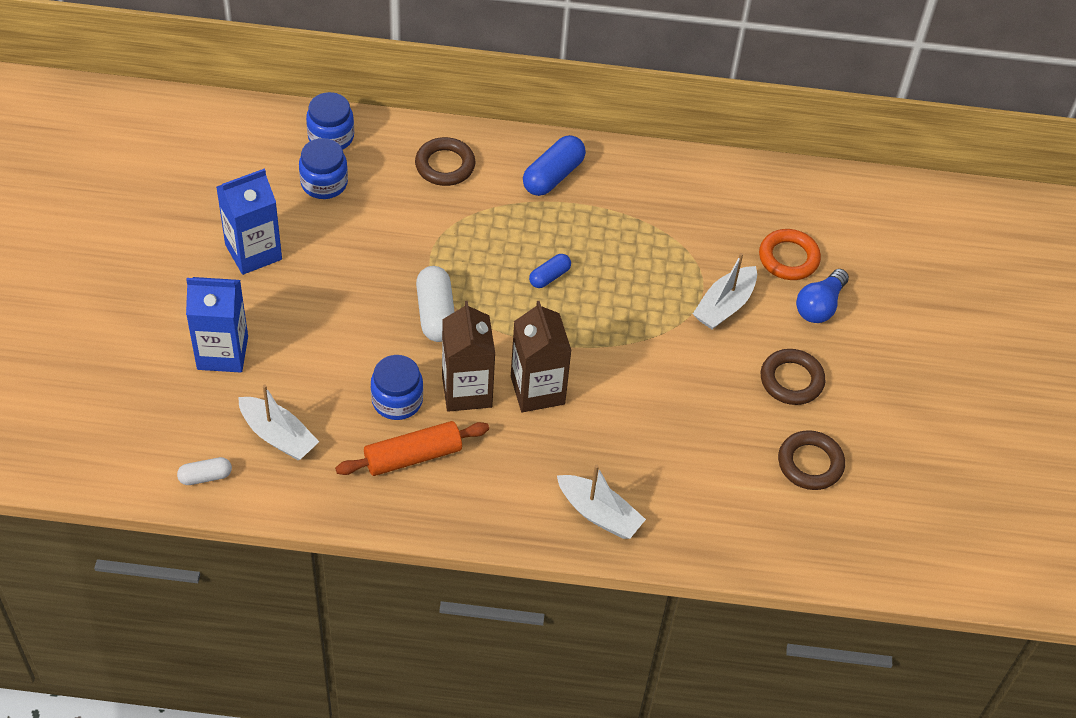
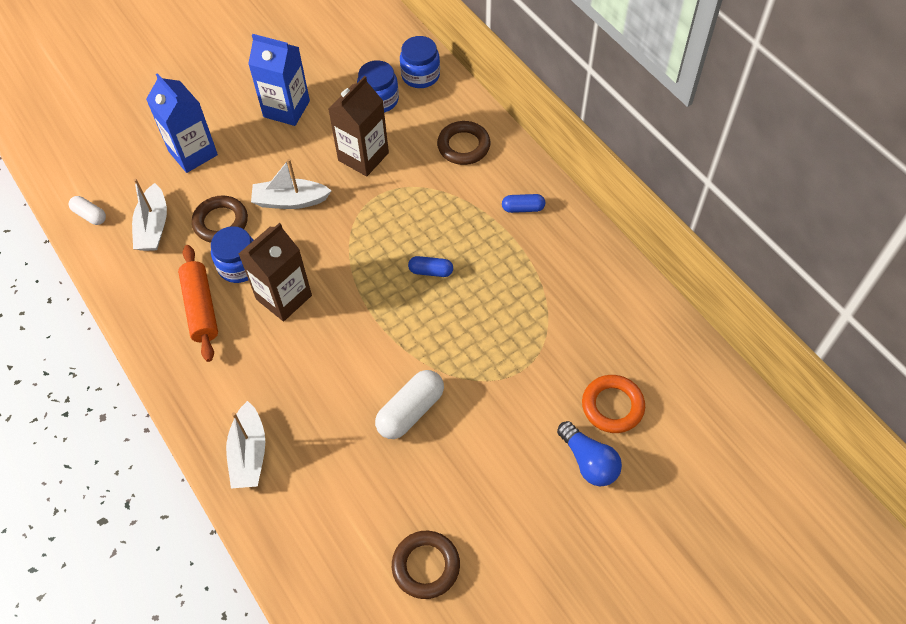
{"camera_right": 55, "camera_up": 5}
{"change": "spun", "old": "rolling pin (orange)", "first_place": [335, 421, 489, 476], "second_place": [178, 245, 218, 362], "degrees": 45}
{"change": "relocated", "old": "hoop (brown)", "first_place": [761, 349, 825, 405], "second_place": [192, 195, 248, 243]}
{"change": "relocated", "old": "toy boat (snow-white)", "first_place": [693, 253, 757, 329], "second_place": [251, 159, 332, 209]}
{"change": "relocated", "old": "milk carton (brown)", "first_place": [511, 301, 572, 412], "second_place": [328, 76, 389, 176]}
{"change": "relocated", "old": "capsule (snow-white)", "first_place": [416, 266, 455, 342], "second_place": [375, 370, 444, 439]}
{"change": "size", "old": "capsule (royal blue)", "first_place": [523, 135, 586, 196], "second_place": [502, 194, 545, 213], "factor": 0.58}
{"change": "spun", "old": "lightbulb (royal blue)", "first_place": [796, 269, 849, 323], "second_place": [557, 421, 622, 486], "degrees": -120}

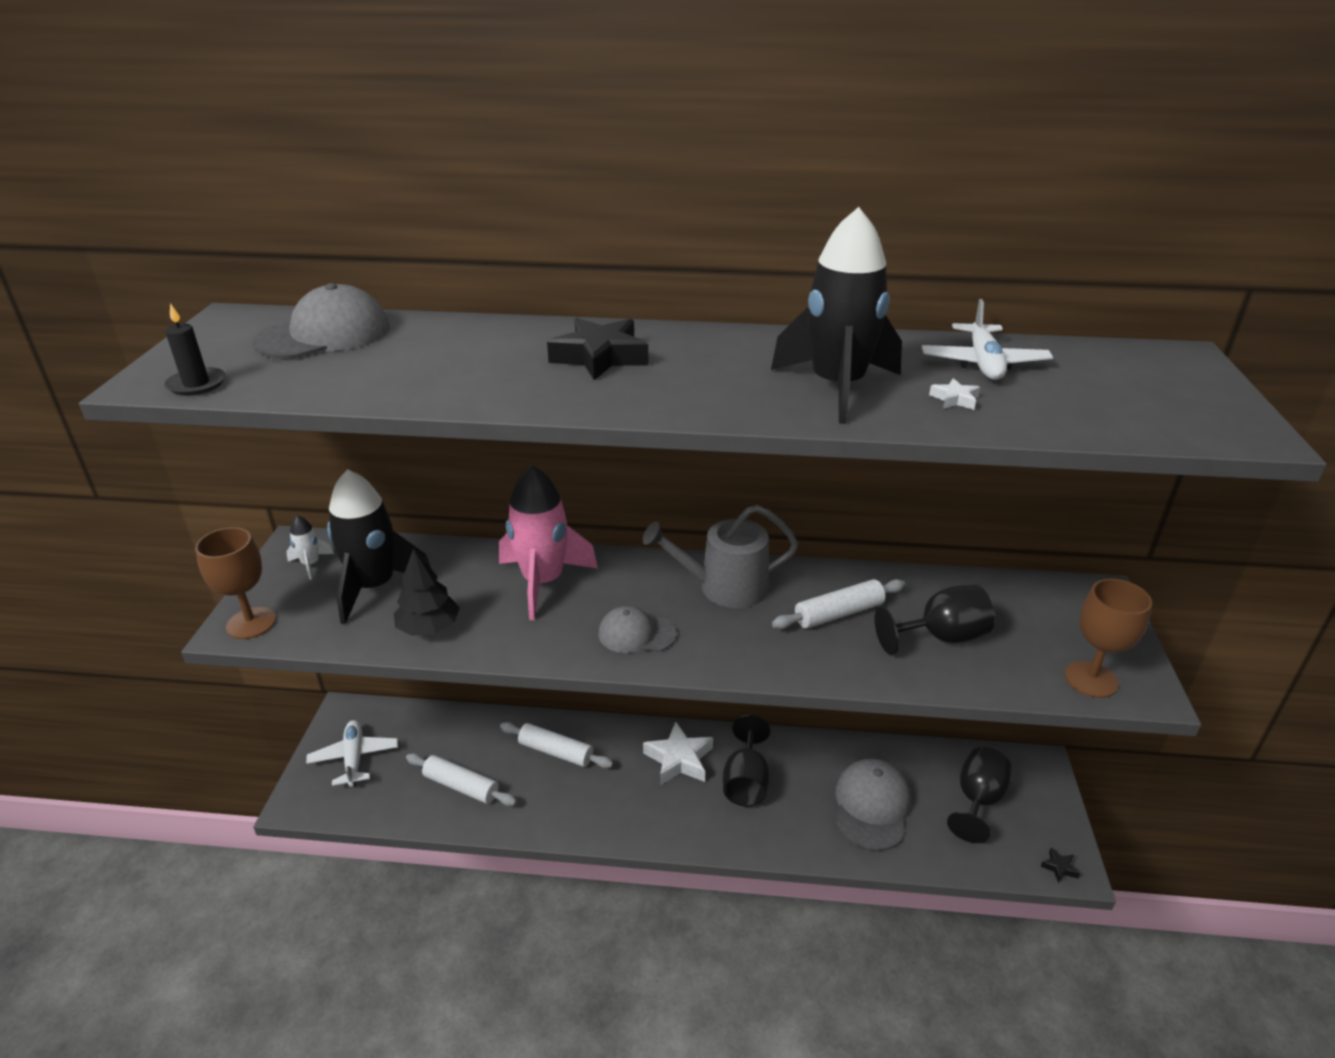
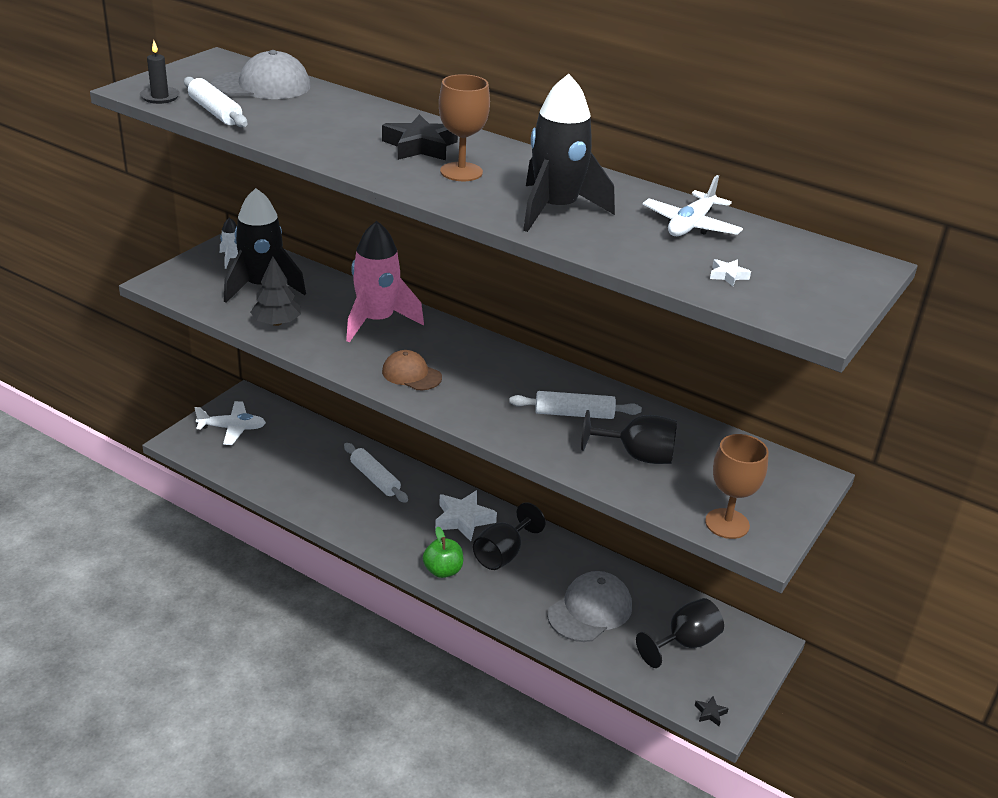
{"camera_right": 25, "camera_up": 0}
{"change": "relocated", "old": "rolling pin (snow-white)", "first_place": [406, 753, 517, 806], "second_place": [184, 77, 247, 127]}
{"change": "spun", "old": "plane (snow-white)", "first_place": [306, 720, 398, 787], "second_place": [195, 401, 266, 445], "degrees": 75}
{"change": "colour", "old": "cap (gray)", "new": "cap (brown)", "first_place": [598, 606, 677, 653], "second_place": [382, 350, 442, 390]}
{"change": "appeared", "new": "toy apple (green)", "second_place": [423, 527, 463, 578]}
{"change": "relocated", "old": "wine glass (brown)", "first_place": [195, 527, 276, 639], "second_place": [439, 74, 490, 181]}
{"change": "relocated", "old": "star shape (snow-white)", "first_place": [929, 378, 980, 410], "second_place": [710, 259, 751, 286]}
{"change": "missing", "old": "watering pot (gray)", "first_place": [642, 505, 798, 608]}

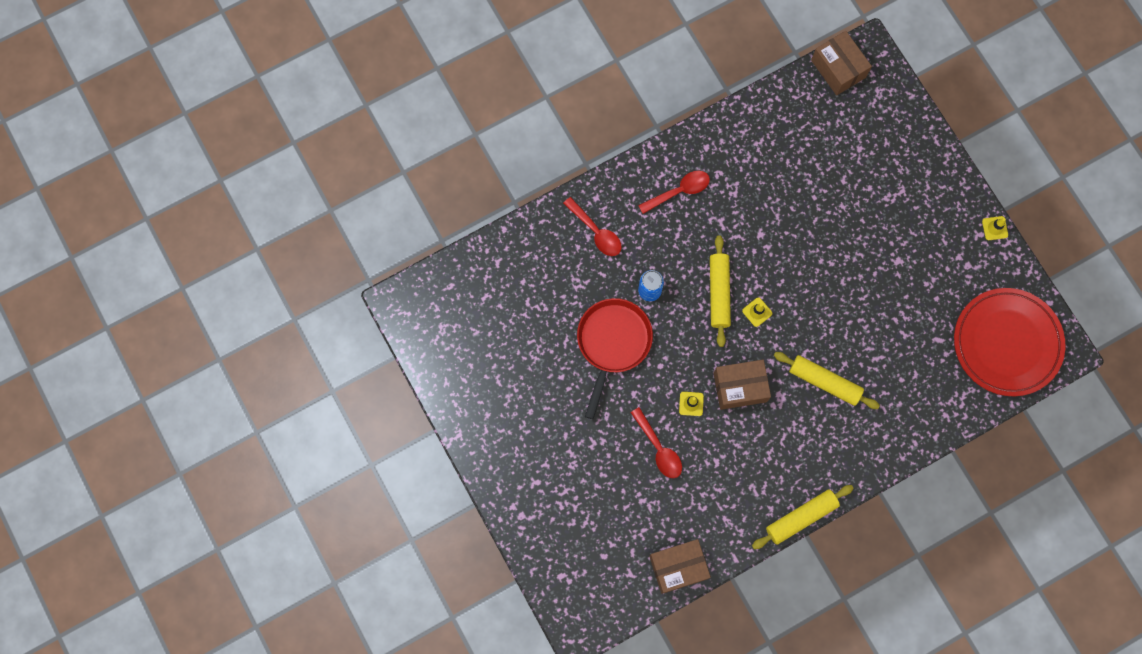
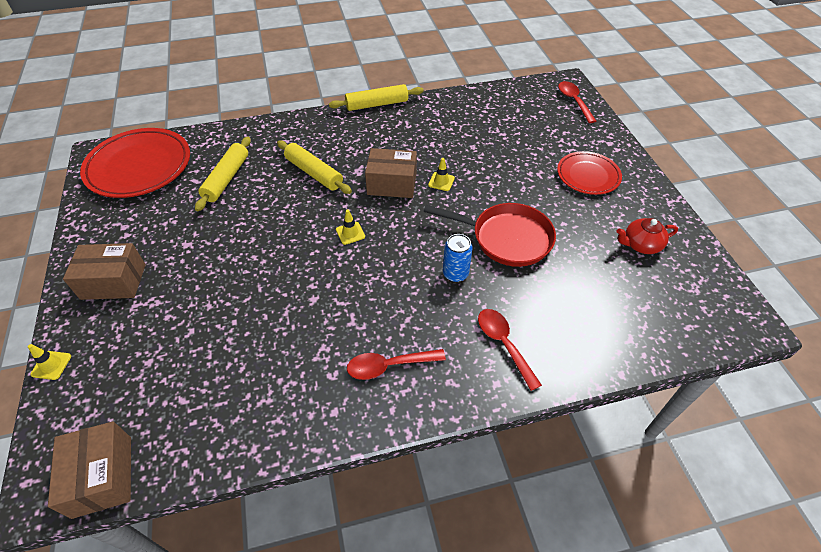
{"camera_right": -165, "camera_up": -25}
{"change": "relocated", "old": "road cone (bright yellow)", "first_place": [982, 216, 1008, 240], "second_place": [28, 344, 71, 380]}
{"change": "relocated", "old": "box (brown)", "first_place": [649, 539, 711, 594], "second_place": [63, 243, 146, 300]}
{"change": "relocated", "old": "rolling pin (bright yellow)", "first_place": [710, 235, 731, 347], "second_place": [195, 137, 251, 211]}
{"change": "spun", "old": "frying pan (scarlet)", "first_place": [577, 298, 653, 419], "second_place": [424, 203, 556, 267], "degrees": -105}
{"change": "appeared", "new": "dinner plate (scarlet)", "second_place": [557, 151, 622, 195]}
{"change": "relocated", "old": "teaspoon (scarlet)", "first_place": [631, 407, 682, 478], "second_place": [558, 81, 596, 123]}
{"change": "appeared", "new": "tea pot (scarlet)", "second_place": [617, 218, 678, 254]}

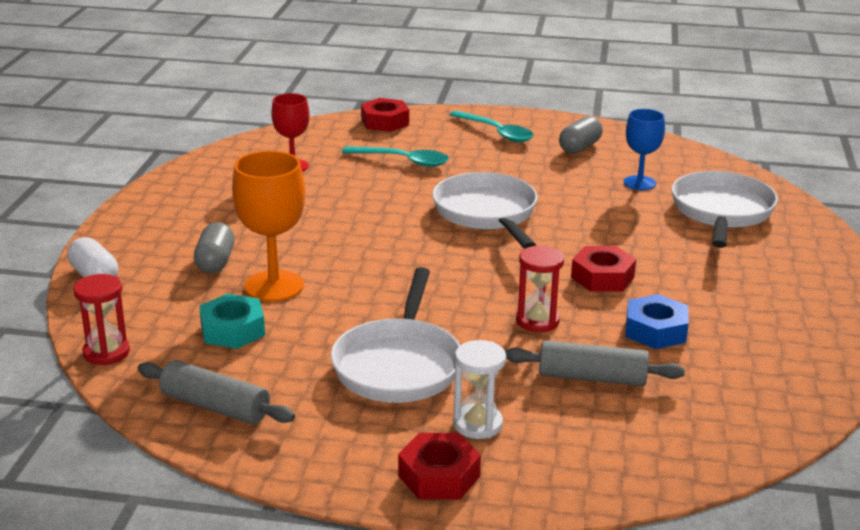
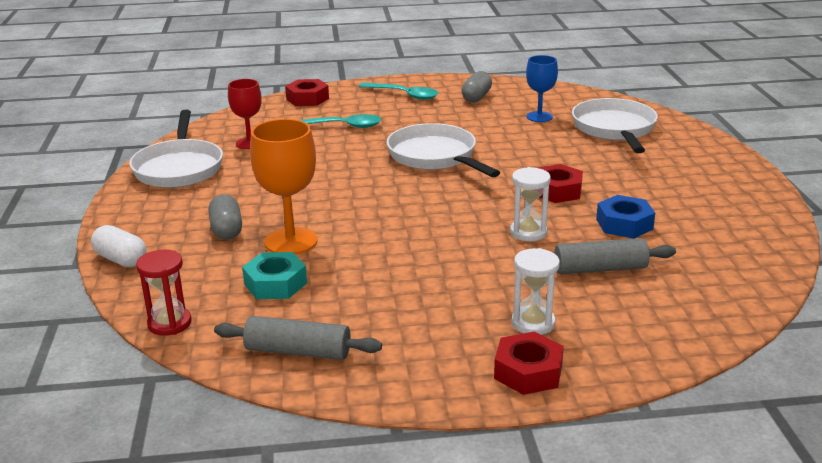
{"camera_right": -15, "camera_up": 0}
{"change": "relocated", "old": "frying pan (snow-white)", "first_place": [331, 267, 460, 403], "second_place": [129, 110, 223, 188]}
{"change": "colour", "old": "sand timer (scarlet)", "new": "sand timer (snow-white)", "first_place": [516, 245, 564, 332], "second_place": [510, 167, 551, 241]}

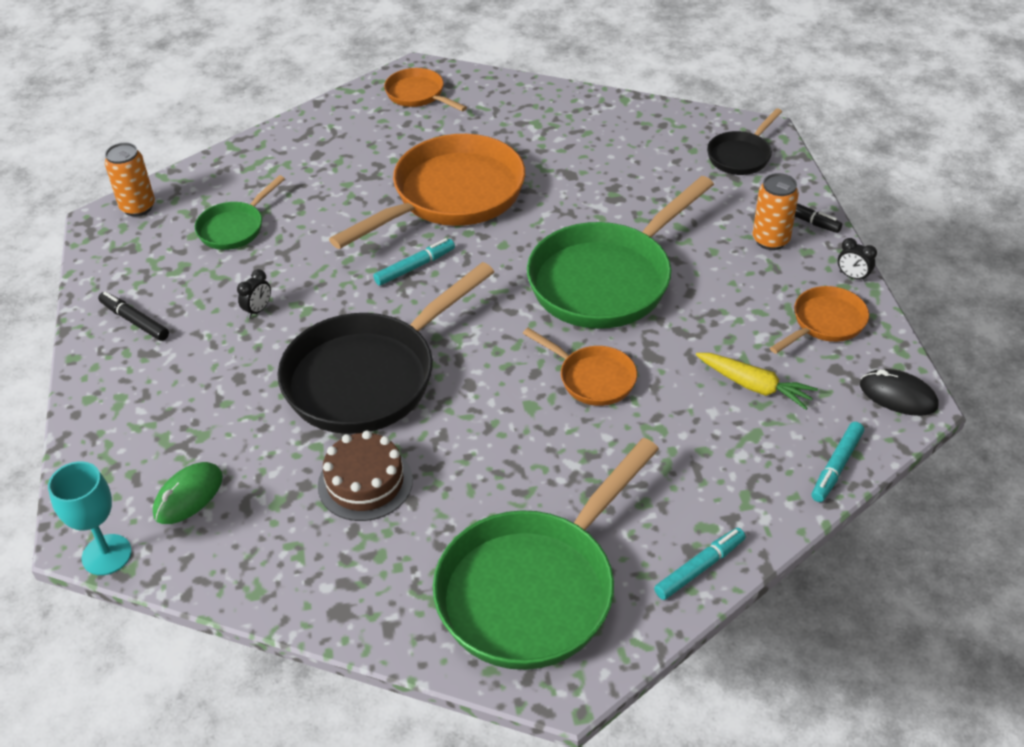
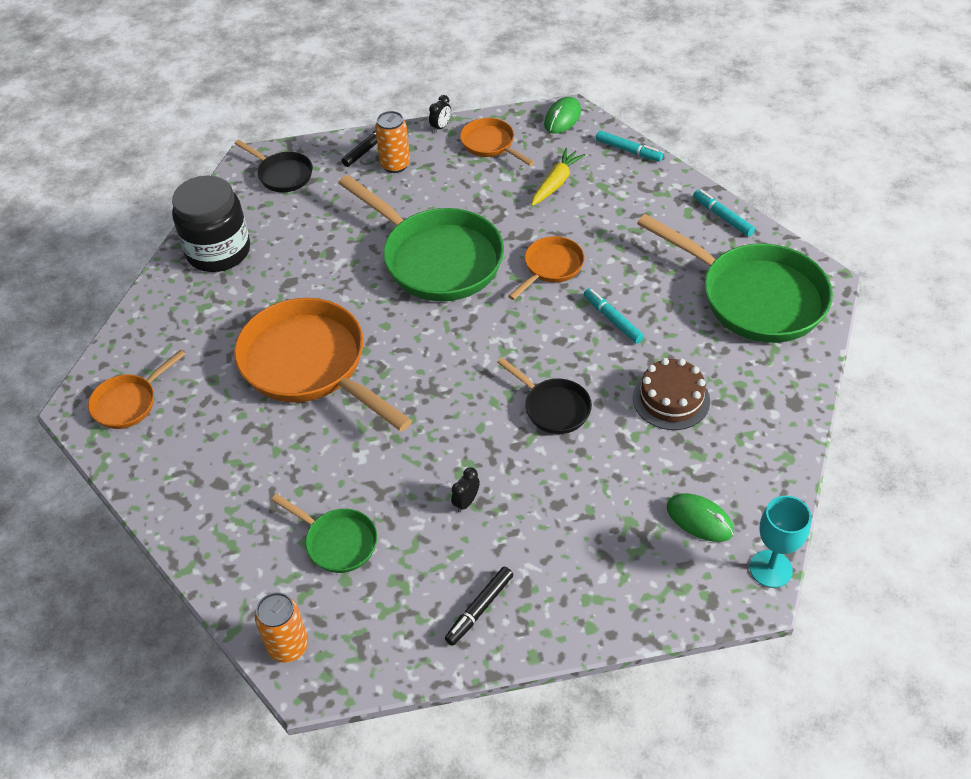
{"camera_right": -90, "camera_up": 5}
{"change": "appeared", "new": "jam jar (black)", "second_place": [172, 176, 250, 272]}
{"change": "spun", "old": "clock (black)", "first_place": [237, 269, 271, 318], "second_place": [451, 467, 480, 512], "degrees": -90}
{"change": "size", "old": "frying pan (black)", "first_place": [277, 262, 494, 434], "second_place": [497, 358, 592, 434], "factor": 0.5}
{"change": "colour", "old": "computer mouse (black)", "new": "computer mouse (green)", "first_place": [860, 369, 939, 416], "second_place": [544, 97, 581, 134]}
{"change": "relocated", "old": "felt pen (turquoise)", "first_place": [373, 238, 455, 286], "second_place": [584, 288, 644, 344]}

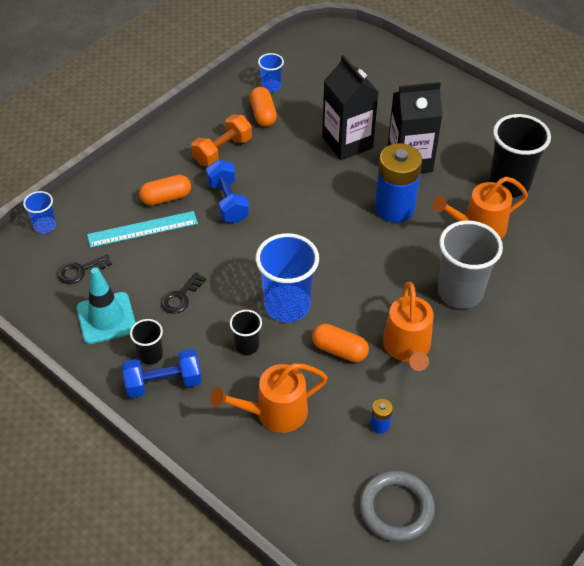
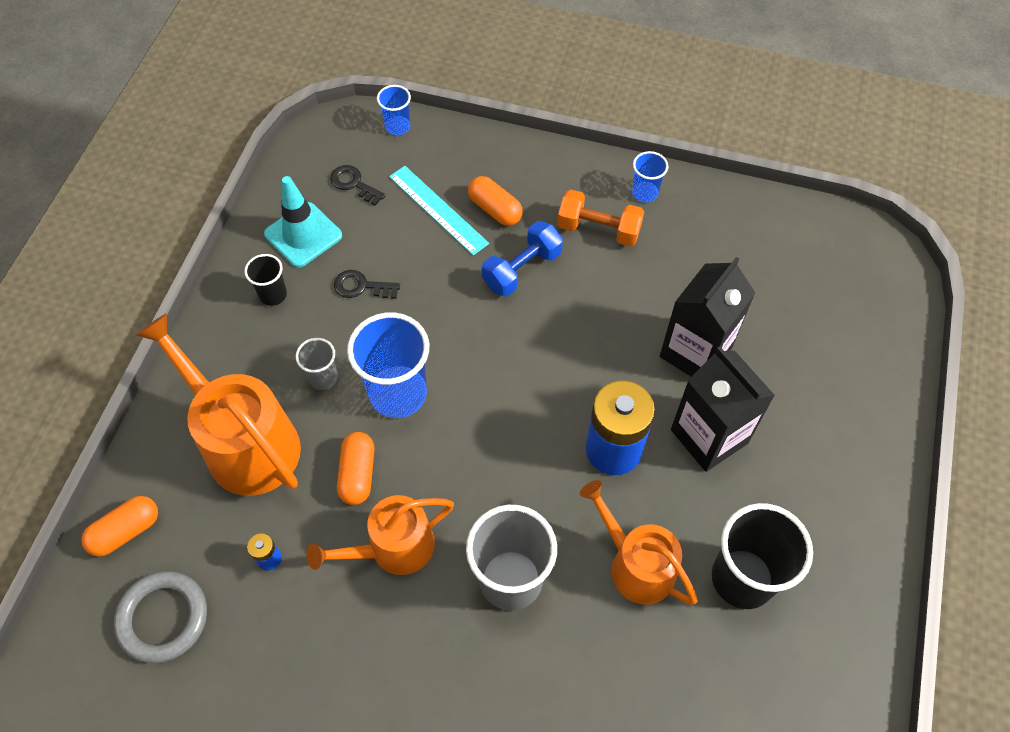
{"camera_right": 65, "camera_up": 10}
{"change": "relocated", "old": "capsule (orange)", "first_place": [250, 87, 277, 127], "second_place": [81, 496, 158, 557]}
{"change": "size", "old": "watering pot (orange)", "first_place": [211, 363, 328, 433], "second_place": [136, 313, 301, 496], "factor": 1.52}
{"change": "colour", "old": "beaker (black)", "new": "beaker (gray)", "first_place": [230, 310, 262, 355], "second_place": [296, 338, 338, 390]}
{"change": "relocated", "old": "beaker (royal blue)", "first_place": [258, 53, 284, 92], "second_place": [632, 151, 668, 202]}
{"change": "missing", "old": "hand weight (royal blue)", "first_place": [122, 349, 202, 398]}

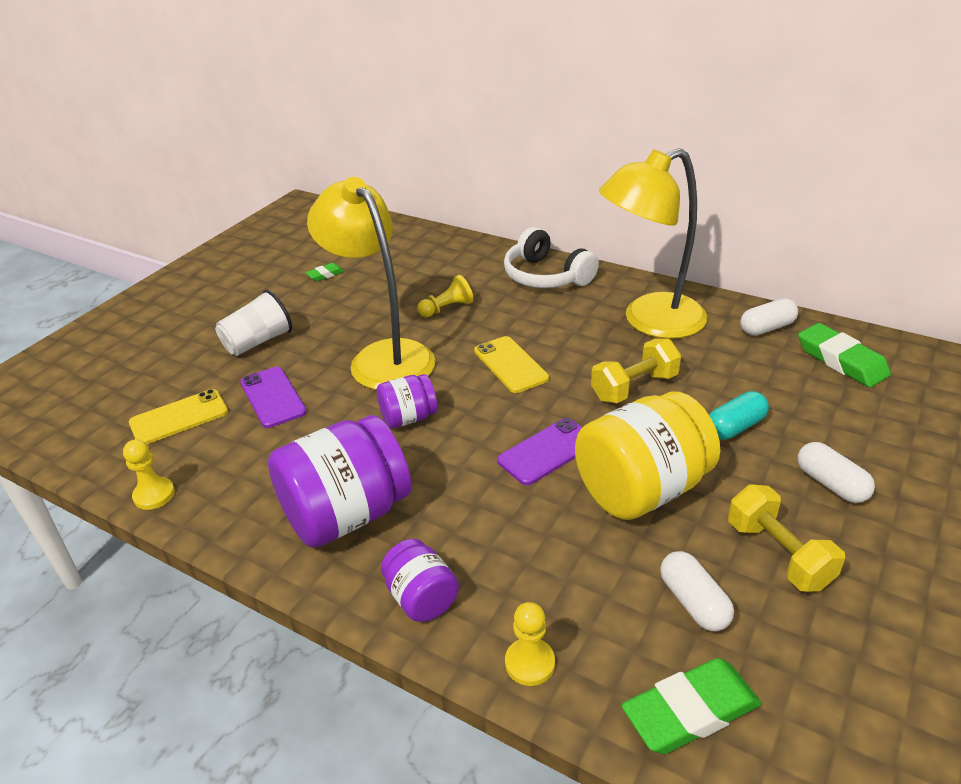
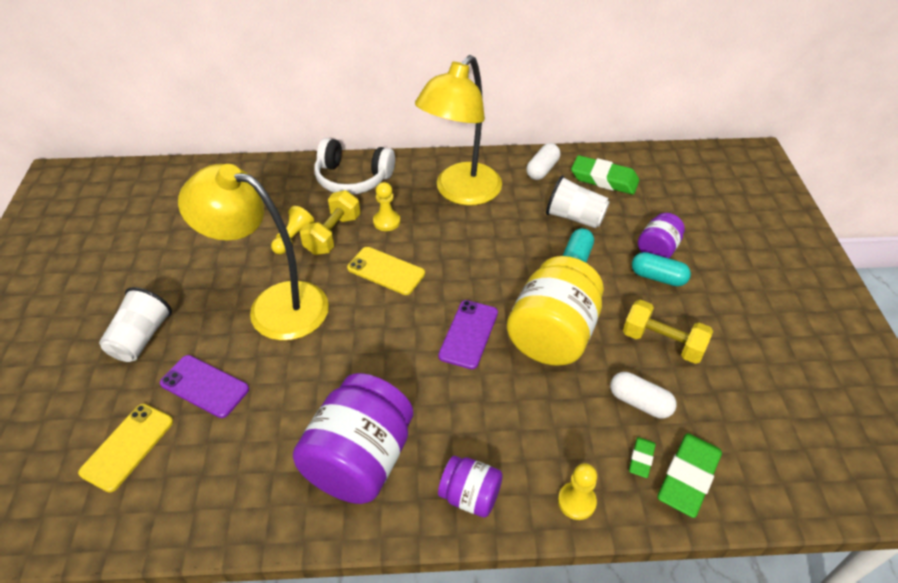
{"camera_right": -35, "camera_up": 10}
{"change": "relocated", "old": "hand weight (bright yellow)", "first_place": [591, 339, 681, 403], "second_place": [300, 190, 360, 255]}
{"change": "relocated", "old": "chess pawn (bright yellow)", "first_place": [123, 439, 175, 510], "second_place": [373, 182, 400, 231]}
{"change": "appeared", "new": "beaker (snow-white)", "second_place": [546, 176, 610, 228]}
{"change": "relocated", "old": "gum eraser (green)", "first_place": [305, 263, 344, 281], "second_place": [629, 437, 656, 478]}
{"change": "colour", "old": "capsule (snow-white)", "new": "capsule (turquoise)", "first_place": [798, 442, 875, 503], "second_place": [632, 252, 691, 286]}
{"change": "relocated", "old": "jam jar (purple)", "first_place": [376, 374, 437, 428], "second_place": [638, 213, 685, 258]}

